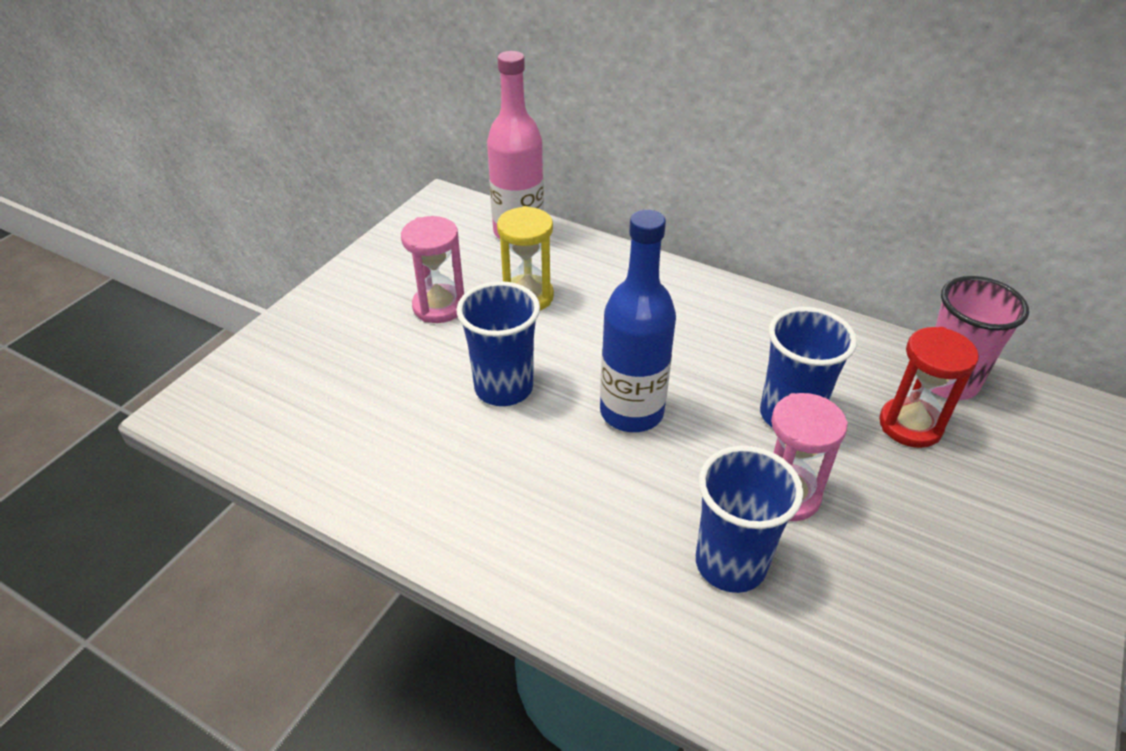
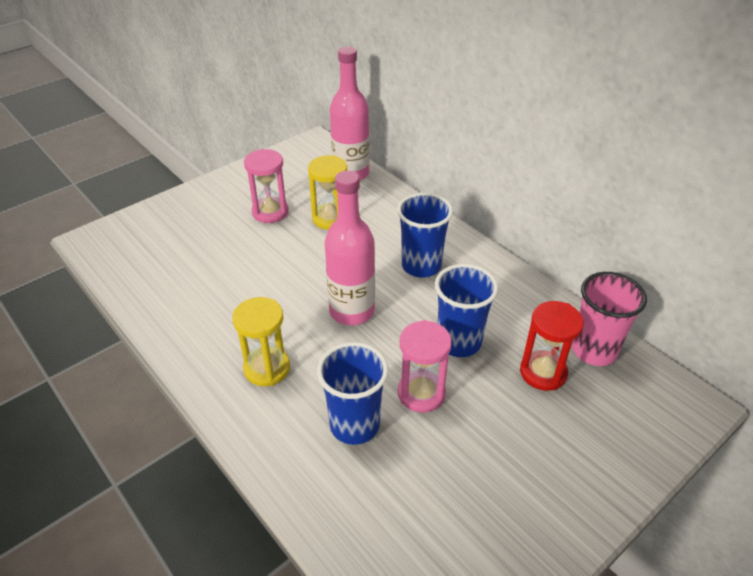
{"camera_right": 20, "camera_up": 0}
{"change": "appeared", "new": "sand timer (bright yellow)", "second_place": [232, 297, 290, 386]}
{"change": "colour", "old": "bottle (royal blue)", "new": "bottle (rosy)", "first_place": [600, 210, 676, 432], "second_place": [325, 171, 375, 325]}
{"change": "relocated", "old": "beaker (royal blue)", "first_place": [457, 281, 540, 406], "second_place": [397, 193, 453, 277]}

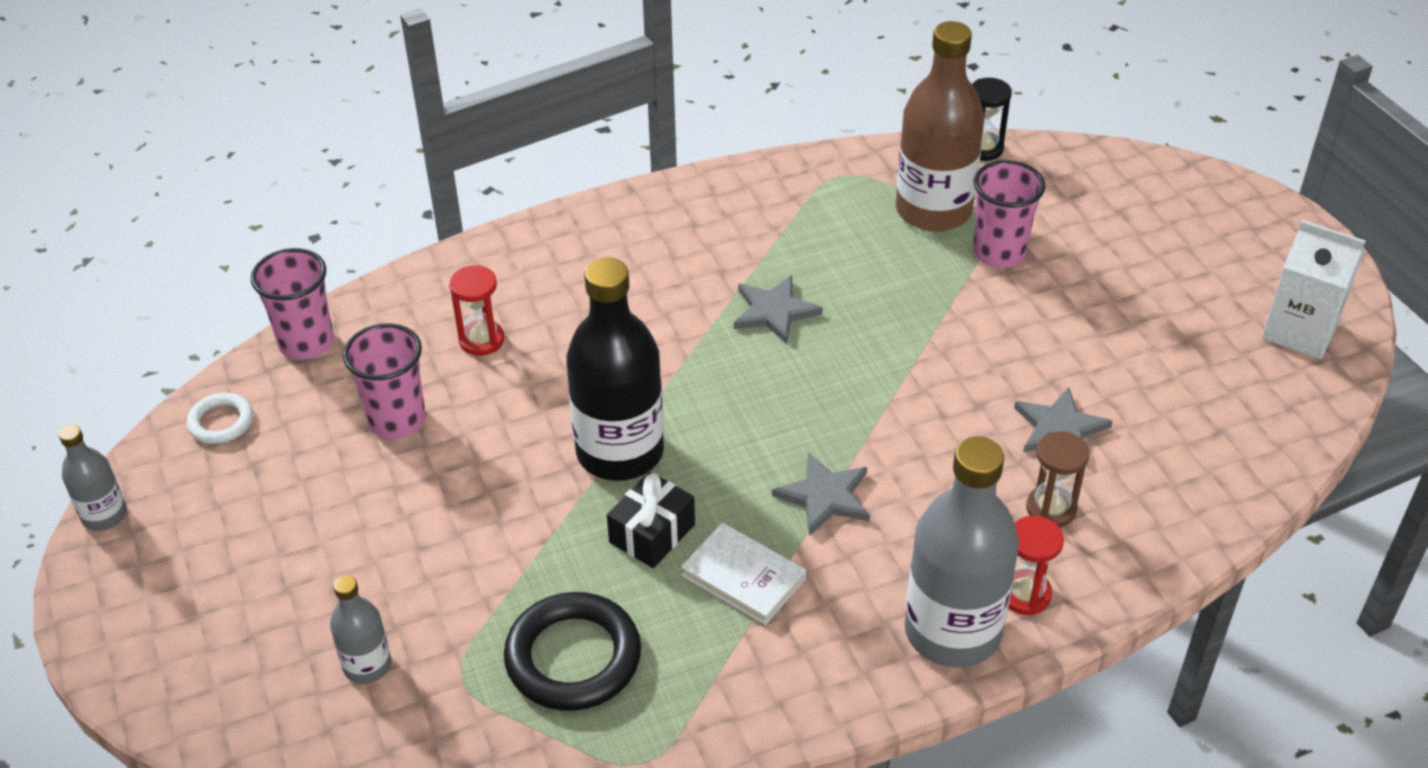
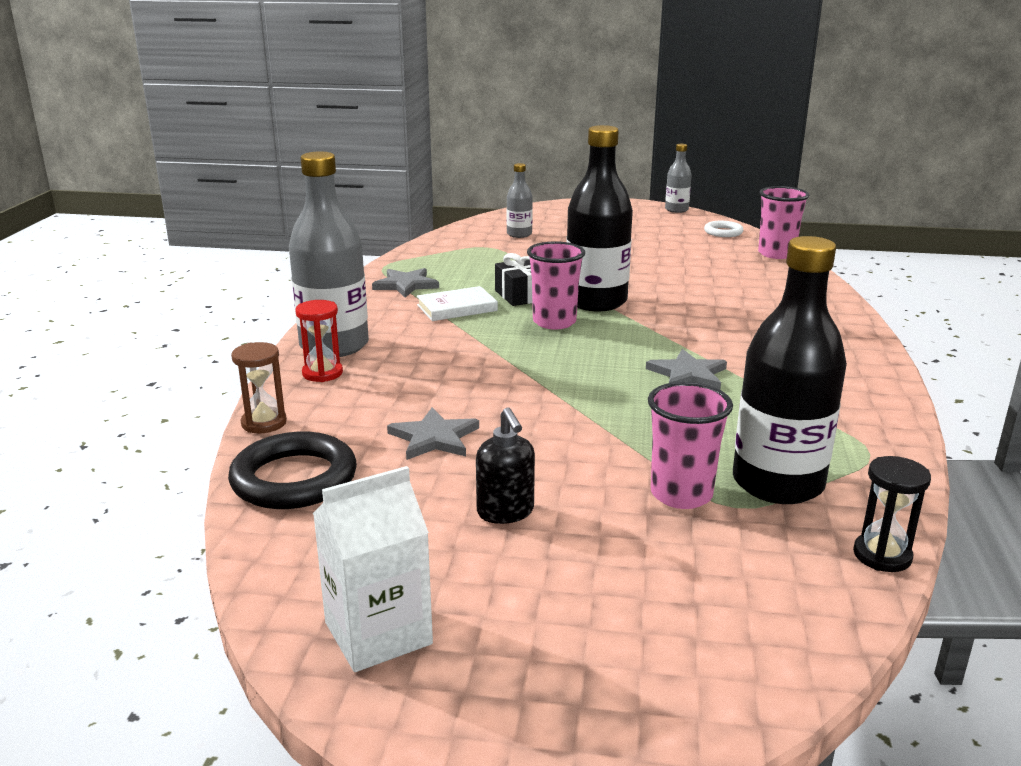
{"camera_right": 120, "camera_up": -20}
{"change": "relocated", "old": "hoop (black)", "first_place": [504, 592, 641, 711], "second_place": [228, 432, 357, 509]}
{"change": "relocated", "old": "sand timer (brown)", "first_place": [1026, 431, 1089, 527], "second_place": [231, 342, 287, 433]}
{"change": "relocated", "old": "star shape (gray)", "first_place": [772, 452, 870, 536], "second_place": [372, 268, 439, 298]}
{"change": "appeared", "new": "soap pump (black)", "second_place": [476, 407, 535, 524]}
{"change": "relocated", "old": "beaker (rosy)", "first_place": [343, 323, 426, 439], "second_place": [527, 241, 585, 329]}
{"change": "colour", "old": "bottle (brown)", "new": "bottle (black)", "first_place": [896, 21, 984, 232], "second_place": [733, 236, 847, 504]}
{"change": "missing", "old": "sand timer (scarlet)", "first_place": [449, 265, 504, 356]}

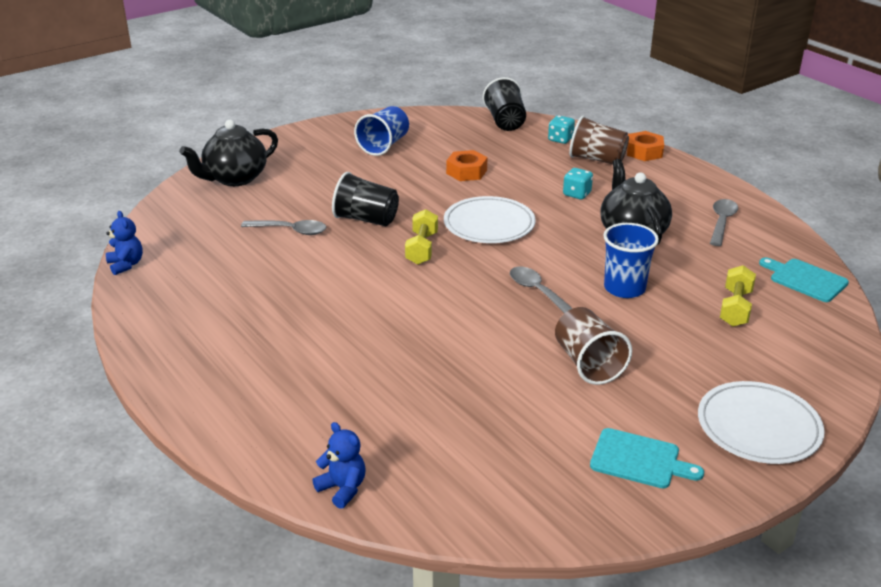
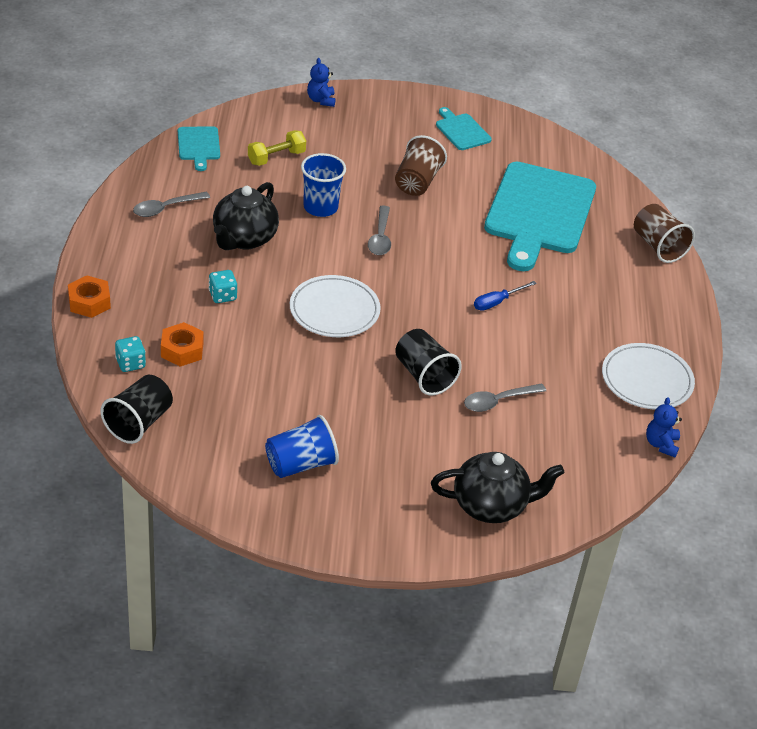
{"camera_right": -145, "camera_up": 10}
{"change": "relocated", "old": "nut (orange)", "first_place": [446, 150, 488, 181], "second_place": [161, 322, 204, 367]}
{"change": "relocated", "old": "teddy (royal blue)", "first_place": [312, 422, 365, 509], "second_place": [307, 58, 336, 107]}
{"change": "spun", "old": "teaspoon (gray)", "first_place": [241, 220, 326, 235], "second_place": [464, 383, 546, 412], "degrees": -75}
{"change": "appeared", "new": "screwdriver (royal blue)", "second_place": [474, 281, 537, 311]}
{"change": "appeared", "new": "bread board (turquoise)", "second_place": [484, 162, 596, 271]}
{"change": "relocated", "old": "dinner plate (snow-white)", "first_place": [698, 381, 825, 464], "second_place": [602, 343, 695, 410]}
{"change": "relocated", "old": "beaker (brown)", "first_place": [569, 116, 629, 164], "second_place": [634, 204, 695, 263]}
{"change": "missing", "old": "hand weight (bright yellow)", "first_place": [405, 209, 438, 265]}

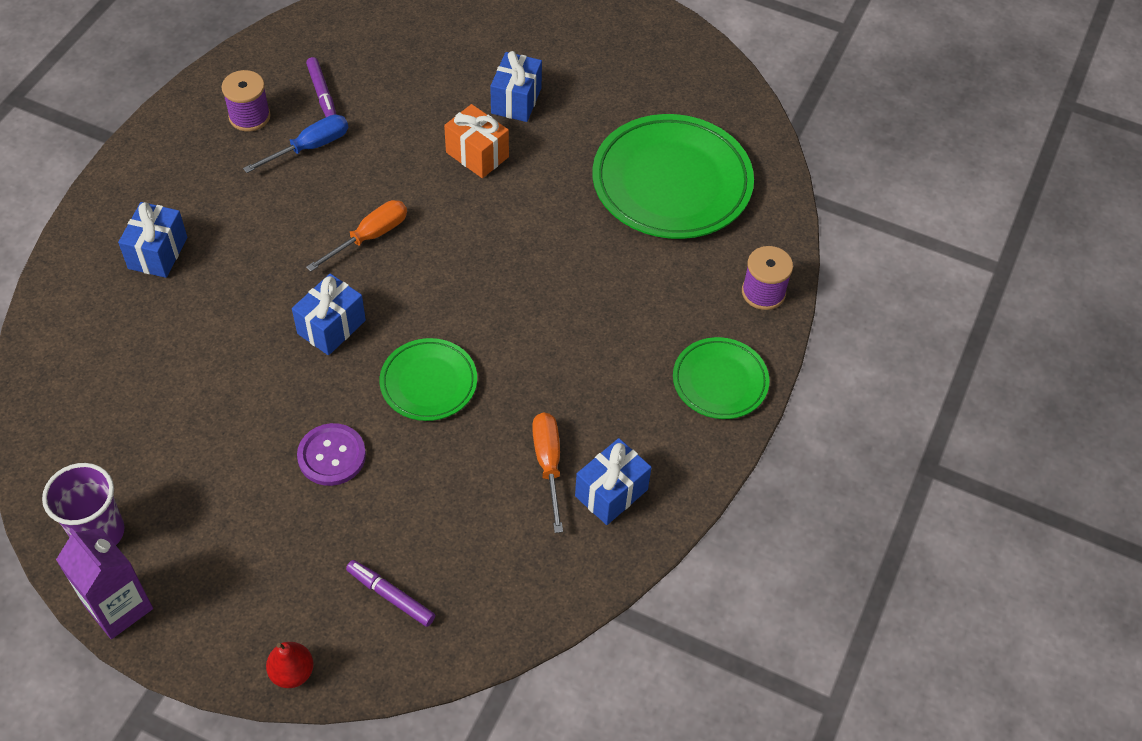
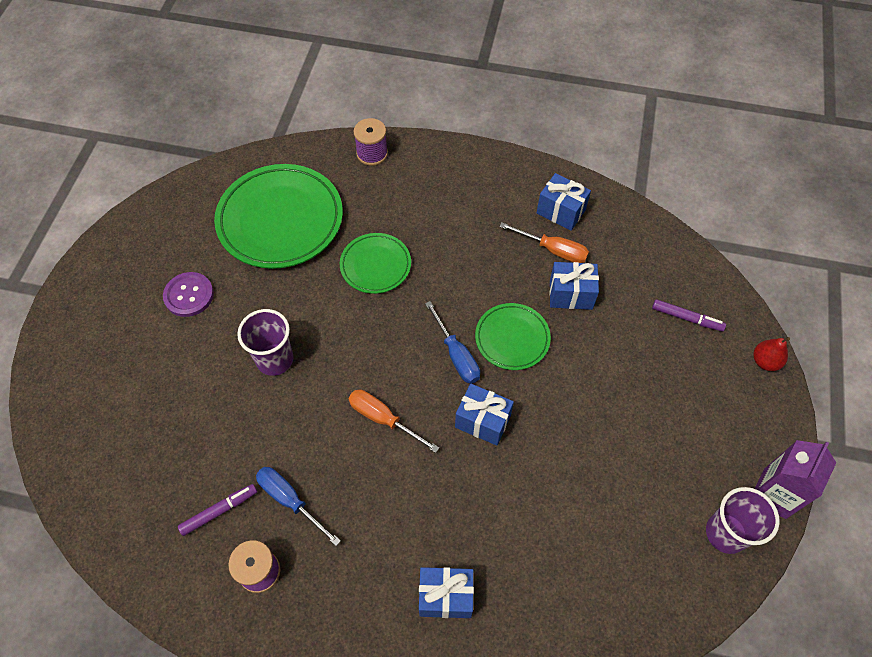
{"camera_right": -100, "camera_up": 5}
{"change": "relocated", "old": "button (purple)", "first_place": [297, 423, 366, 486], "second_place": [163, 272, 214, 317]}
{"change": "exchanged", "old": "present (orange)", "new": "beaker (purple)", "first_place": [444, 104, 509, 178], "second_place": [237, 309, 293, 376]}
{"change": "relocated", "old": "dinner plate (green)", "first_place": [673, 337, 770, 419], "second_place": [340, 233, 411, 294]}
{"change": "appeared", "new": "screwdriver (royal blue)", "second_place": [425, 301, 480, 384]}
{"change": "spun", "old": "screwdriver (orange)", "first_place": [532, 412, 563, 533], "second_place": [499, 222, 589, 263], "degrees": -135}
{"change": "relocated", "old": "present (royal blue)", "first_place": [490, 51, 542, 122], "second_place": [549, 262, 599, 310]}
{"change": "spun", "old": "felt pen (purple)", "first_place": [346, 560, 435, 627], "second_place": [652, 299, 726, 332], "degrees": -90}

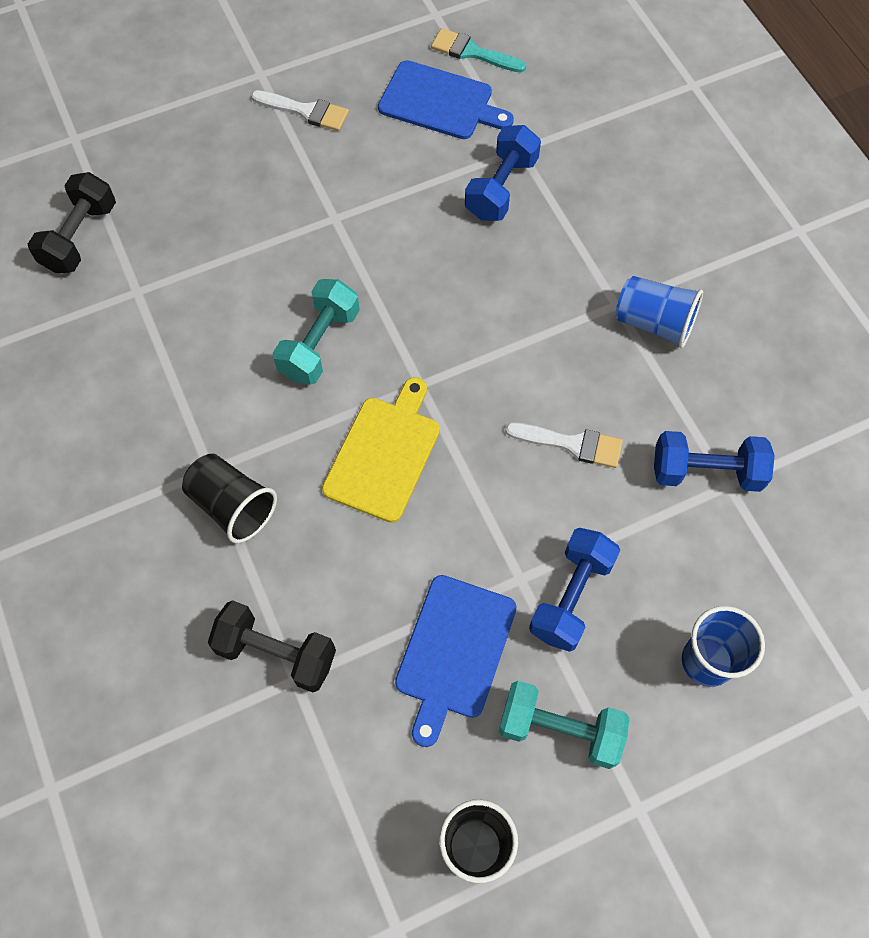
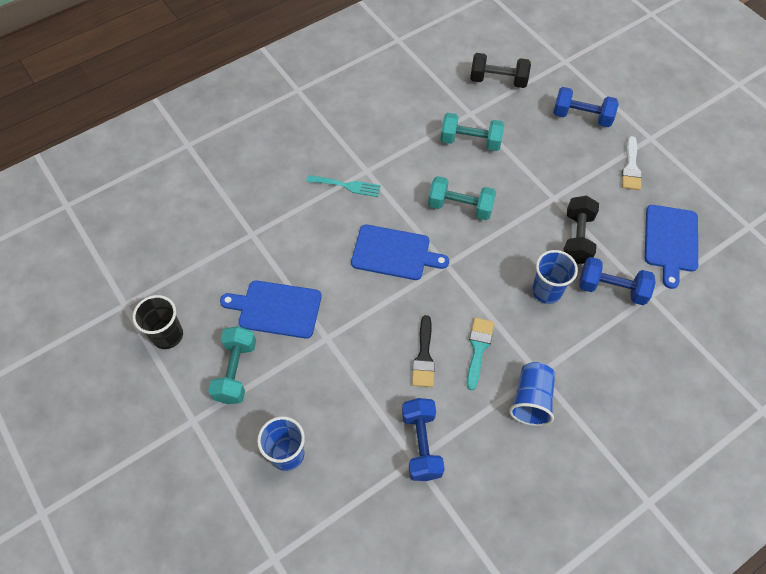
{"camera_right": 80, "camera_up": -5}
{"change": "exchanged", "old": "beaker (black)", "new": "table fork (turquoise)", "first_place": [182, 454, 277, 543], "second_place": [306, 175, 381, 197]}
{"change": "colour", "old": "bread board (bright yellow)", "new": "bread board (royal blue)", "first_place": [322, 377, 440, 523], "second_place": [351, 225, 449, 280]}
{"change": "colour", "old": "brush (snow-white)", "new": "brush (black)", "first_place": [505, 422, 623, 468], "second_place": [412, 315, 435, 387]}
{"change": "appeared", "new": "hand weight (turquoise)", "second_place": [440, 113, 504, 151]}
{"change": "relocated", "old": "brush (turquoise)", "first_place": [431, 28, 526, 73], "second_place": [466, 318, 494, 390]}
{"change": "appeared", "new": "beaker (royal blue)", "second_place": [532, 250, 578, 304]}
{"change": "relocated", "old": "hand weight (royal blue)", "first_place": [529, 528, 620, 652], "second_place": [553, 87, 619, 127]}
{"change": "relocated", "old": "hand weight (black)", "first_place": [208, 600, 336, 692], "second_place": [563, 196, 599, 264]}

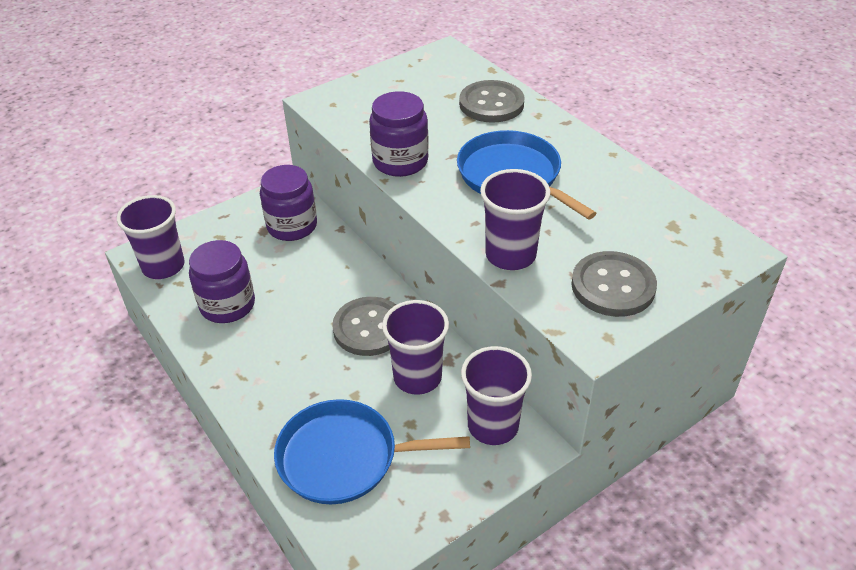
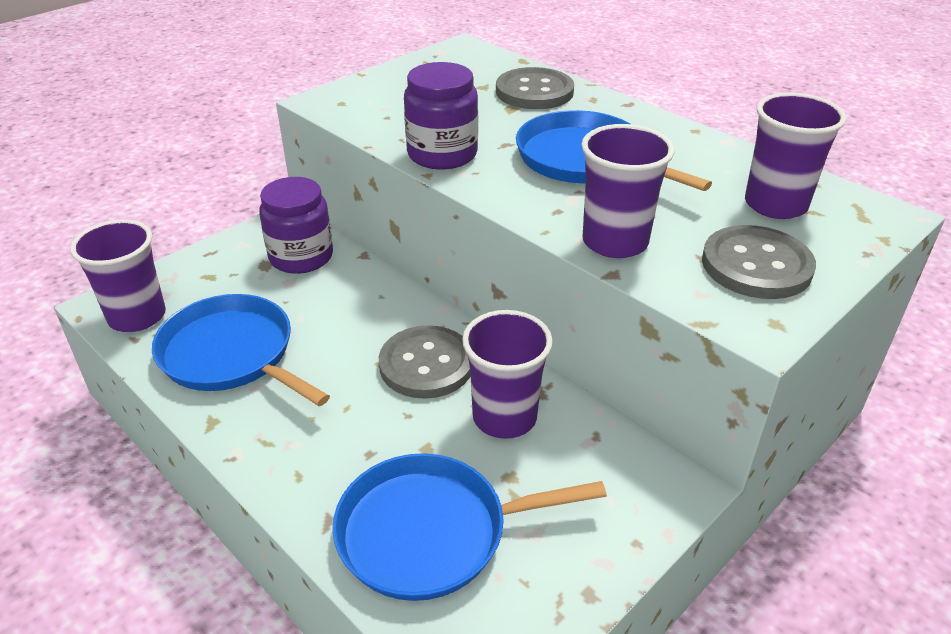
{"camera_right": -10, "camera_up": -5}
{"change": "exchanged", "old": "jam jar (purple)", "new": "frying pan (royal blue)", "first_place": [189, 240, 255, 323], "second_place": [152, 294, 330, 406]}
{"change": "relocated", "old": "beaker (purple)", "first_place": [461, 346, 532, 445], "second_place": [745, 92, 847, 219]}

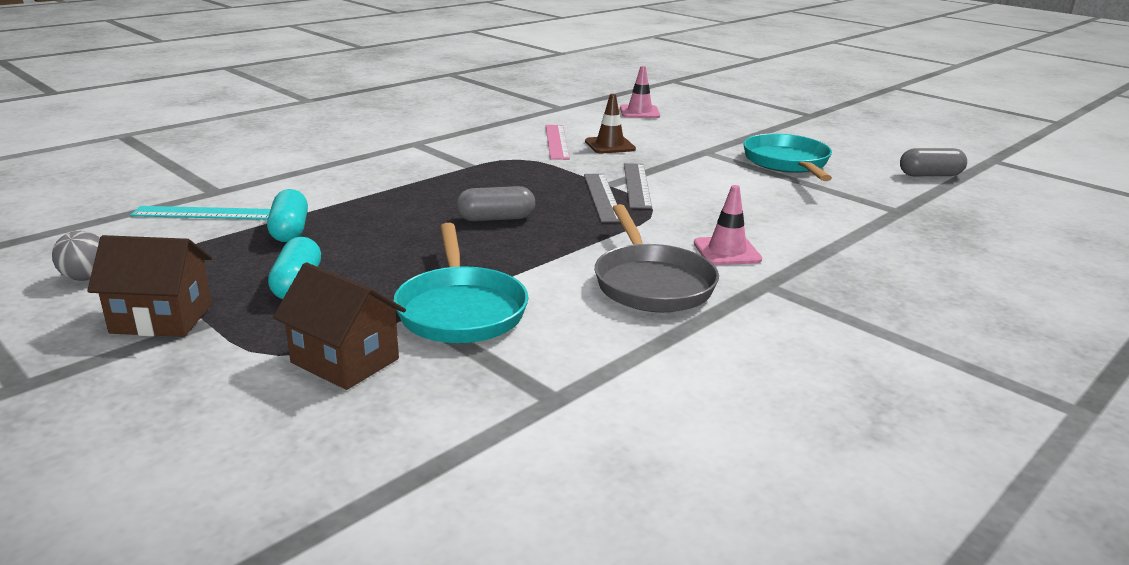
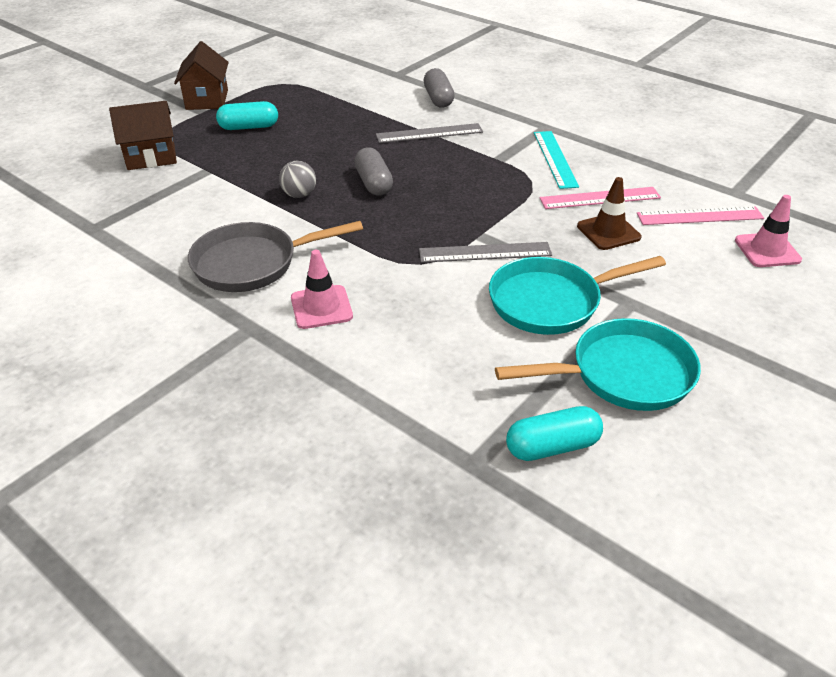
{"camera_right": 85, "camera_up": 15}
{"change": "spun", "old": "house (brown)", "first_place": [273, 263, 406, 390], "second_place": [109, 101, 177, 170], "degrees": 45}
{"change": "relocated", "old": "sphere (gray)", "first_place": [52, 231, 100, 281], "second_place": [279, 161, 316, 198]}
{"change": "relocated", "old": "ruler (gray)", "first_place": [584, 174, 620, 222], "second_place": [376, 123, 483, 143]}
{"change": "relocated", "old": "capsule (gray)", "first_place": [900, 148, 967, 176], "second_place": [424, 68, 455, 108]}
{"change": "relocated", "old": "frying pan (turquoise)", "first_place": [393, 223, 529, 343], "second_place": [489, 256, 666, 335]}
{"change": "relocated", "old": "capsule (turquoise)", "first_place": [267, 189, 308, 242], "second_place": [506, 406, 603, 461]}
{"change": "relocated", "old": "ruler (turquoise)", "first_place": [130, 206, 271, 220], "second_place": [534, 131, 579, 189]}
{"change": "appeared", "new": "ruler (rosy)", "second_place": [637, 206, 764, 225]}

